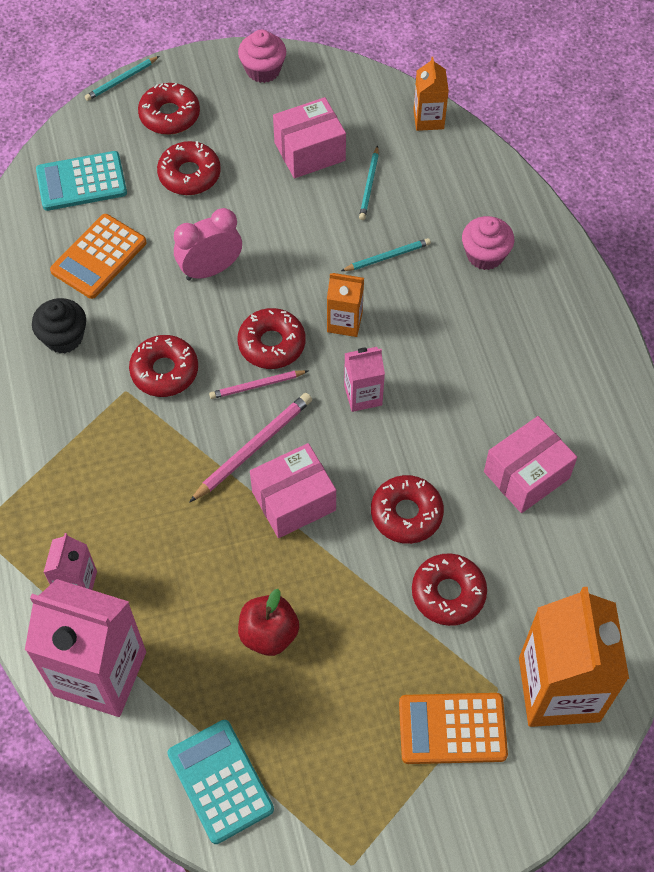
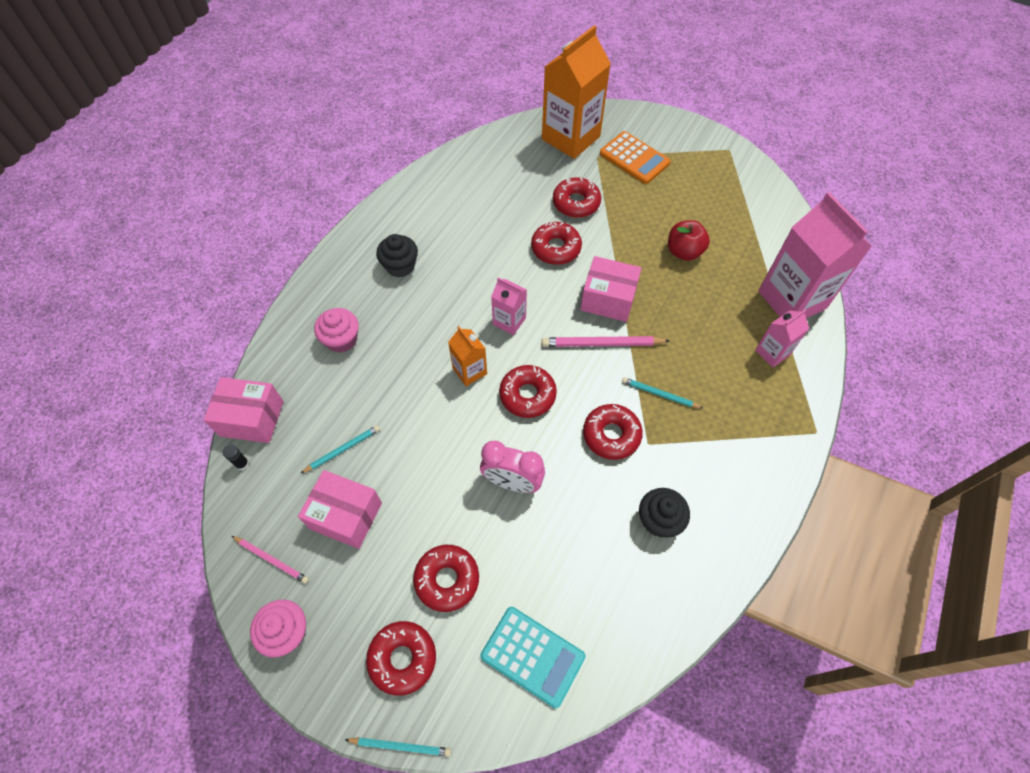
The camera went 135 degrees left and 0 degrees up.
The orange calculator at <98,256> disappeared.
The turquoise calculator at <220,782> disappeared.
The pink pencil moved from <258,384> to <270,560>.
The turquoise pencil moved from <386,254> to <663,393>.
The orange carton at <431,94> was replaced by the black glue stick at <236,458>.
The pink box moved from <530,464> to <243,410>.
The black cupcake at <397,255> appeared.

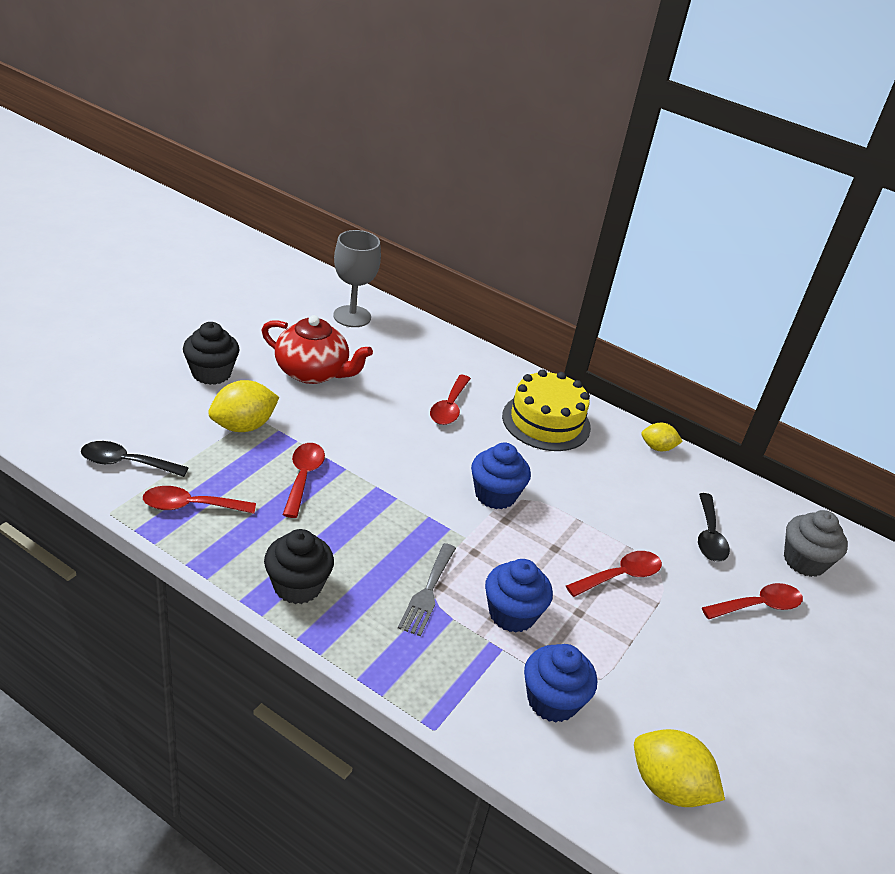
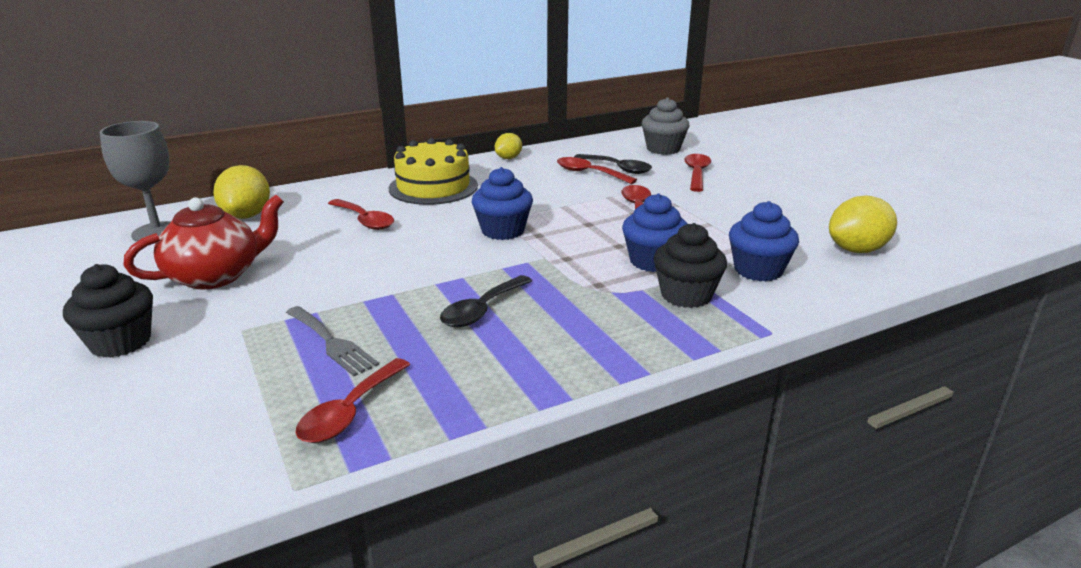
The camera went 55 degrees left and 10 degrees down.
The black spoon moved from <135,459> to <486,301>.
The yellow lemon moved from <243,406> to <241,192>.
The black cupcake moved from <299,566> to <690,265>.
The red spoon moved from <304,480> to <597,170>.
The grey fork moved from <427,589> to <332,341>.

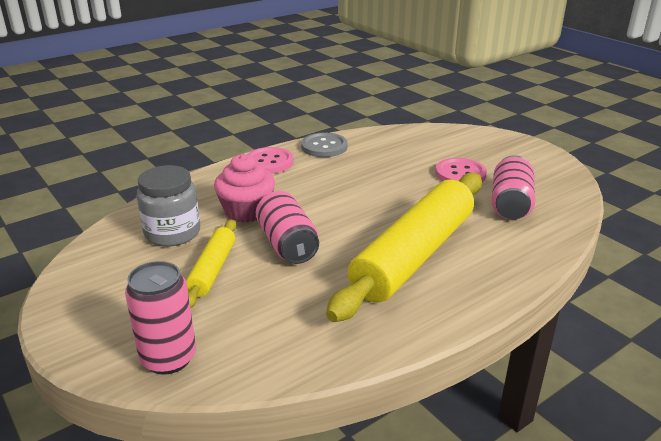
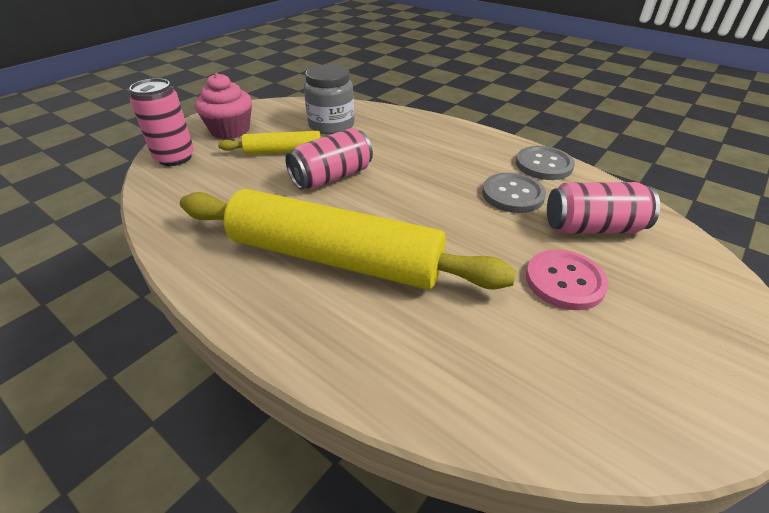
The camera went 75 degrees right and 10 degrees up.
The pink cupcake moved from <244,188> to <223,106>.
The pink button at <270,160> disappeared.
The pink can moved from <513,187> to <603,208>.
The grey button at <514,193> appeared.

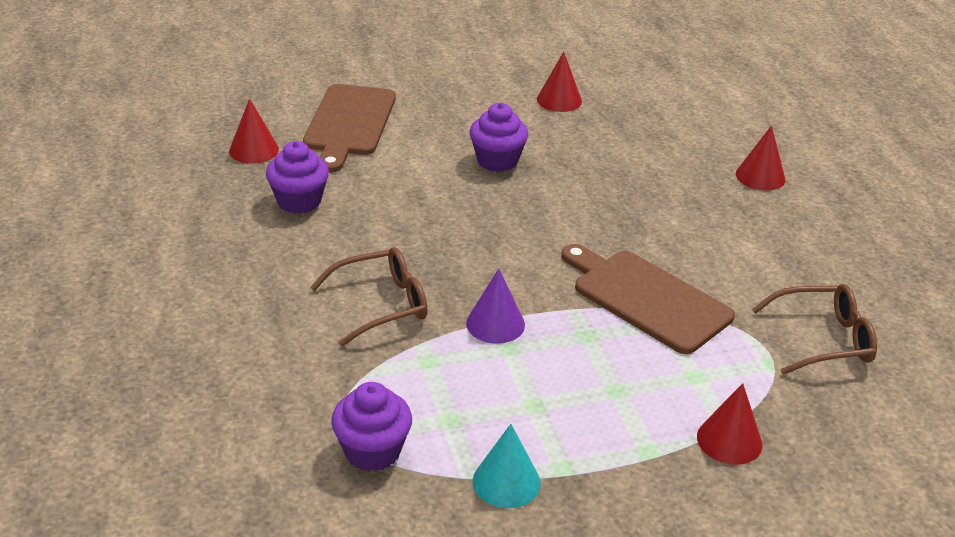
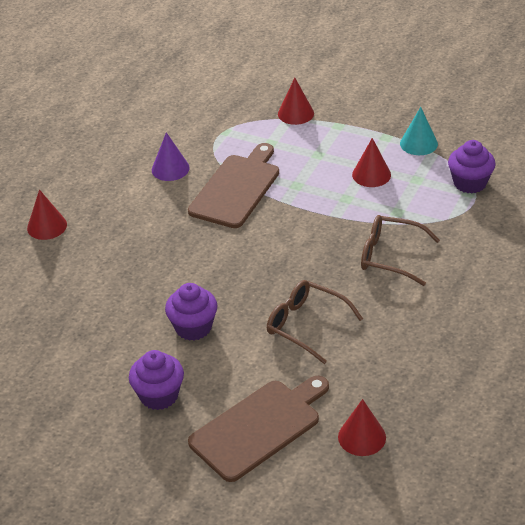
The camera went 135 degrees left and 5 degrees up.
The purple cupcake moved from <297,177> to <156,380>.
The purple cone moved from <495,306> to <171,156>.
The red cone moved from <559,82> to <371,162>.
The brown cutting board at <648,299> turned 150 degrees counterclockwise.
The brown glasses moved from <814,329> to <315,322>.

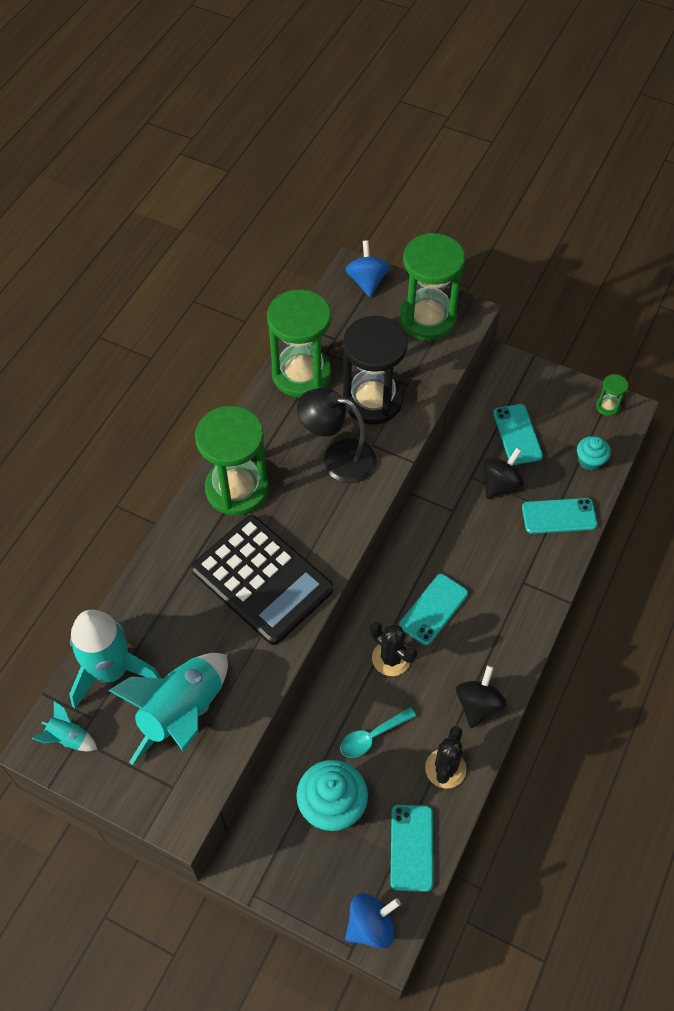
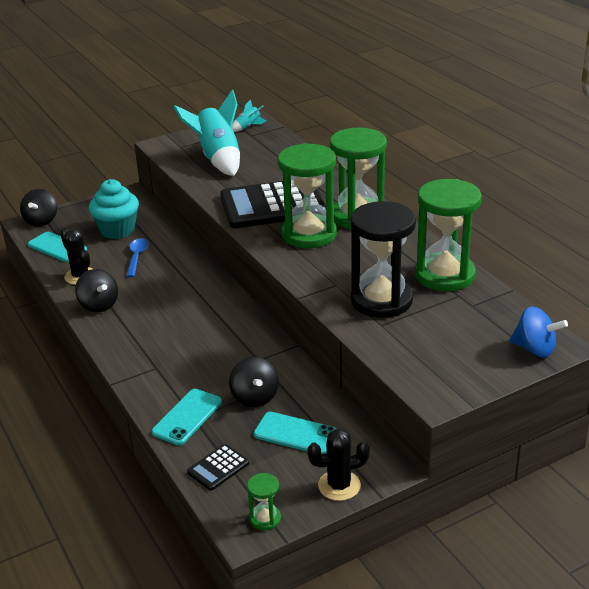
The camera went 125 degrees right and 25 degrees down.
The turquoise rocket at <115,659> disappeared.
The black lamp at <337,435> disappeared.
The turquoise spoon at <378,732> became the blue spoon at <137,258>.
The blue spinning top at <373,921> became the black spinning top at <38,208>.
The black cactus moved from <394,648> to <338,465>.
The green hourglass moved from <432,286> to <307,195>.
The turquoise phone at <433,609> disappeared.
The turquoise cupcake at <594,453> was replaced by the black calculator at <218,467>.

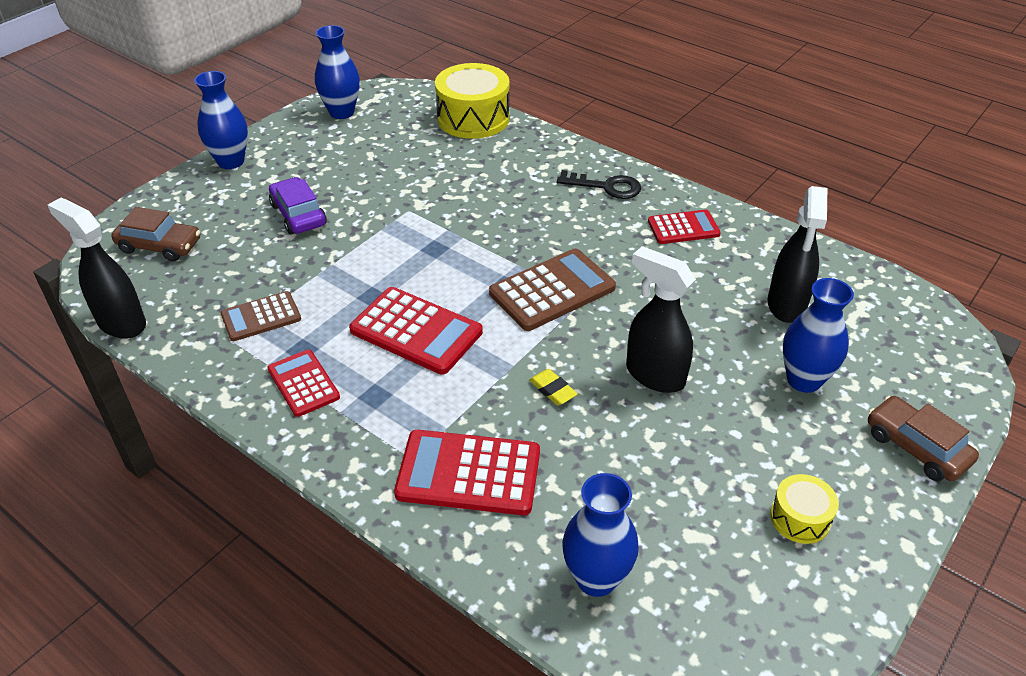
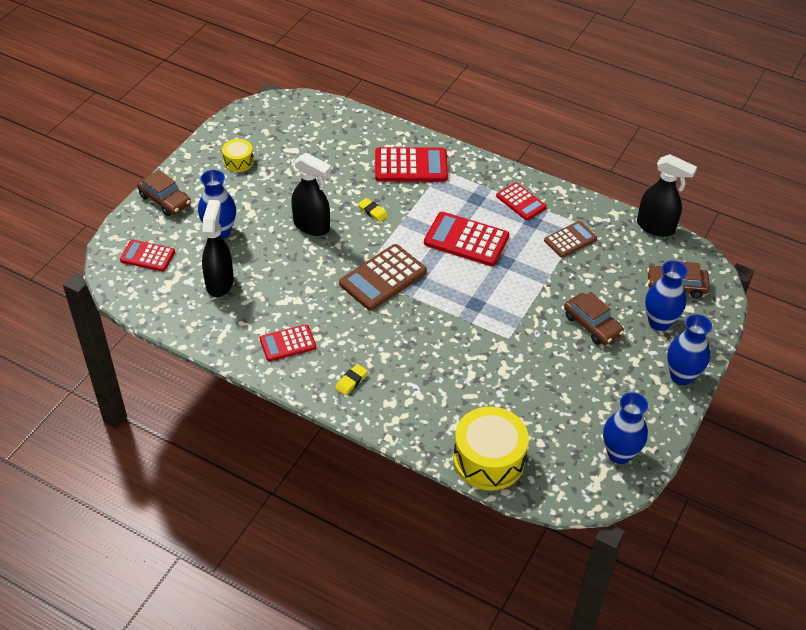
The camera went 170 degrees right and 5 degrees up.
The purple car at <298,205> became the brown car at <594,318>.
The black key at <599,184> was replaced by the yellow eraser at <351,379>.
The blue vase moved from <600,535> to <666,295>.
The red calculator at <147,255> appeared.

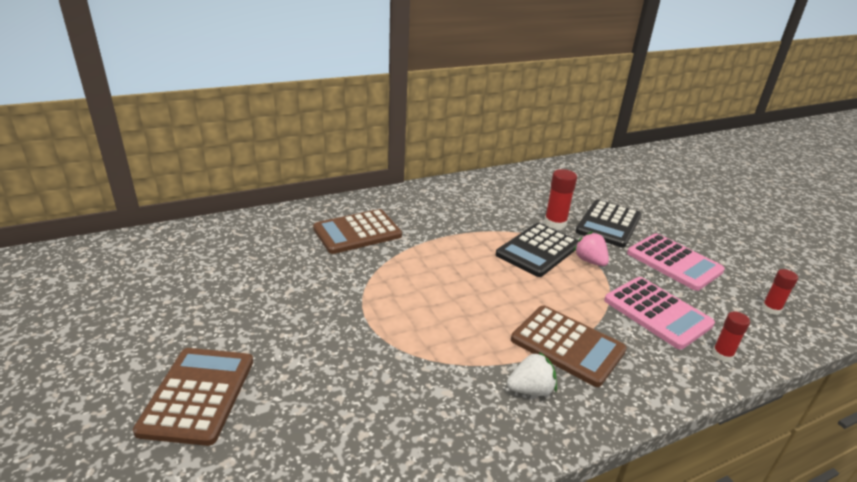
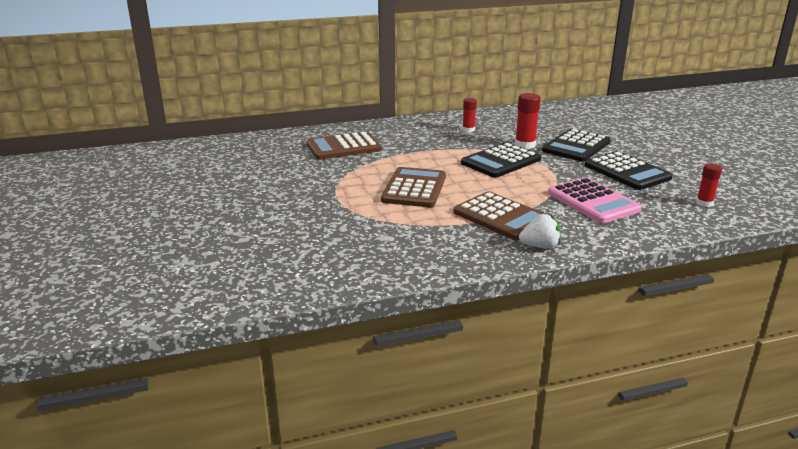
The camera went 10 degrees right and 5 degrees down.
The brown calculator moved from <193,397> to <413,187>.
The white strawberry moved from <532,374> to <540,231>.
The pink strawberry at <591,248> disappeared.
The pink calculator at <676,262> became the black calculator at <629,170>.
The red glue stick moved from <731,336> to <469,115>.

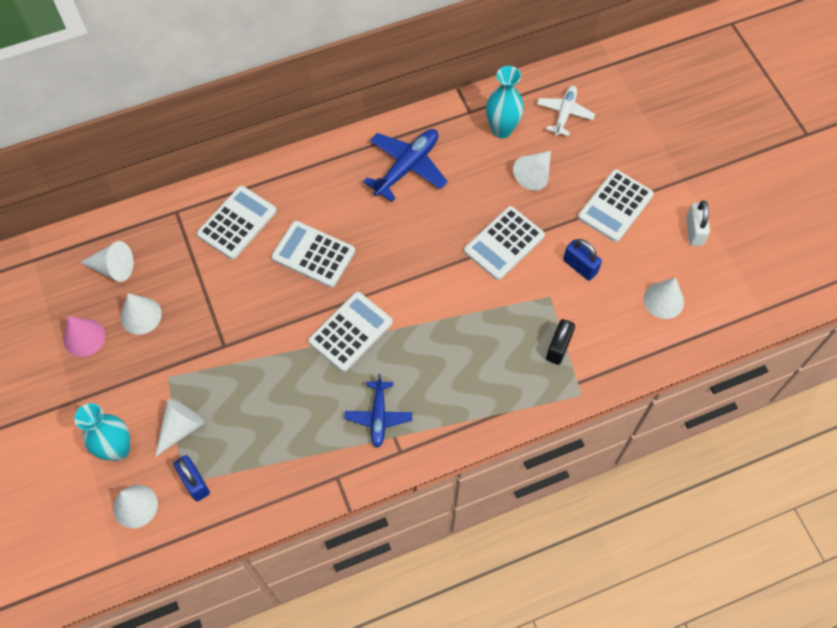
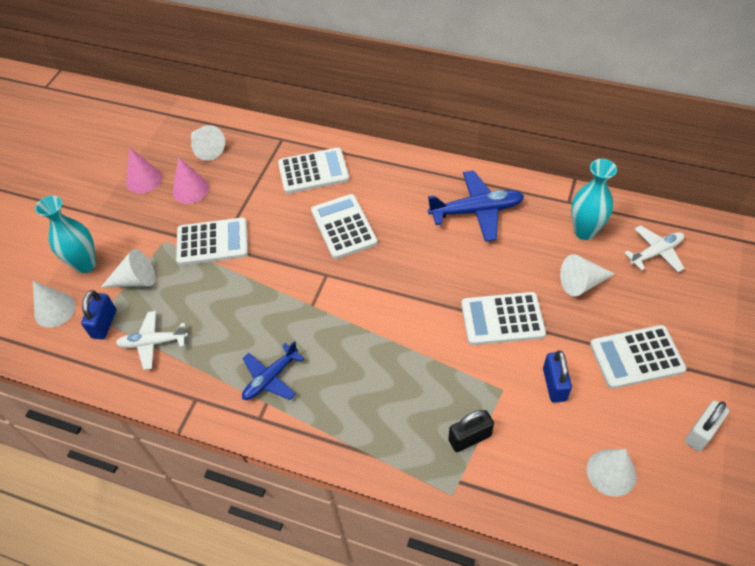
The camera went 45 degrees right and 10 degrees down.
The white cone at <141,314> became the pink cone at <191,180>.
The white calculator moved from <350,332> to <212,241>.
The white plane at <152,340> appeared.

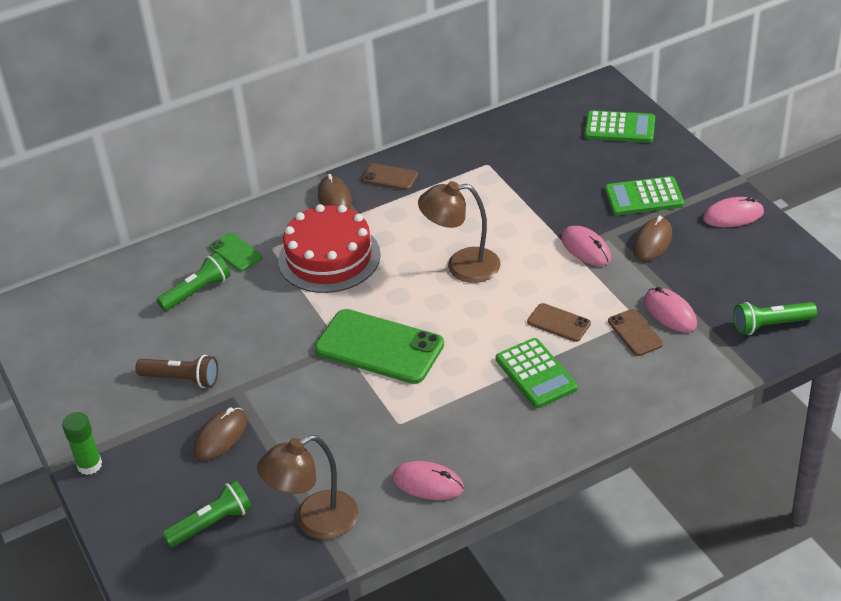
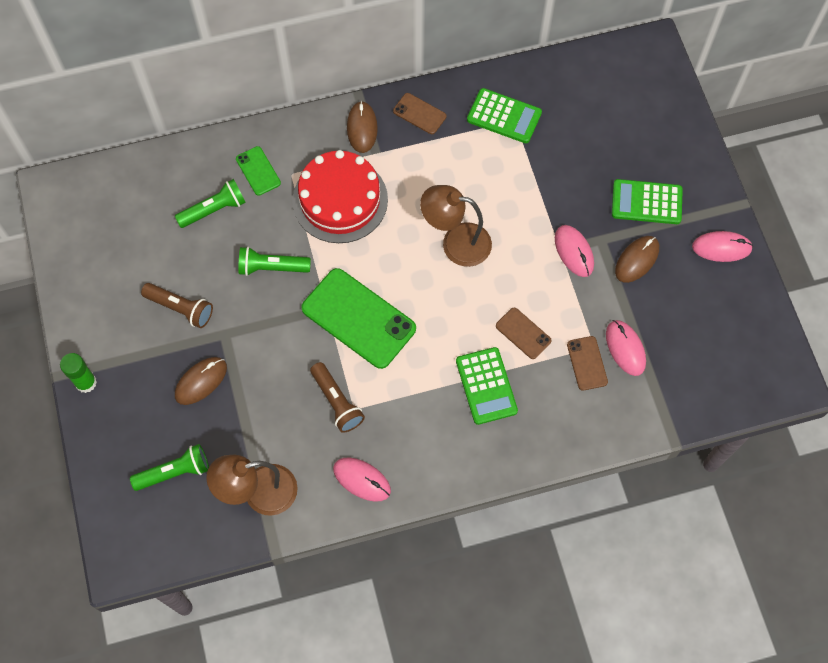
The camera went 10 degrees right and 25 degrees up.
The green calculator moved from <620,126> to <504,115>.
The green flashlight moved from <775,318> to <274,261>.
The brown flashlight at <337,397> appeared.

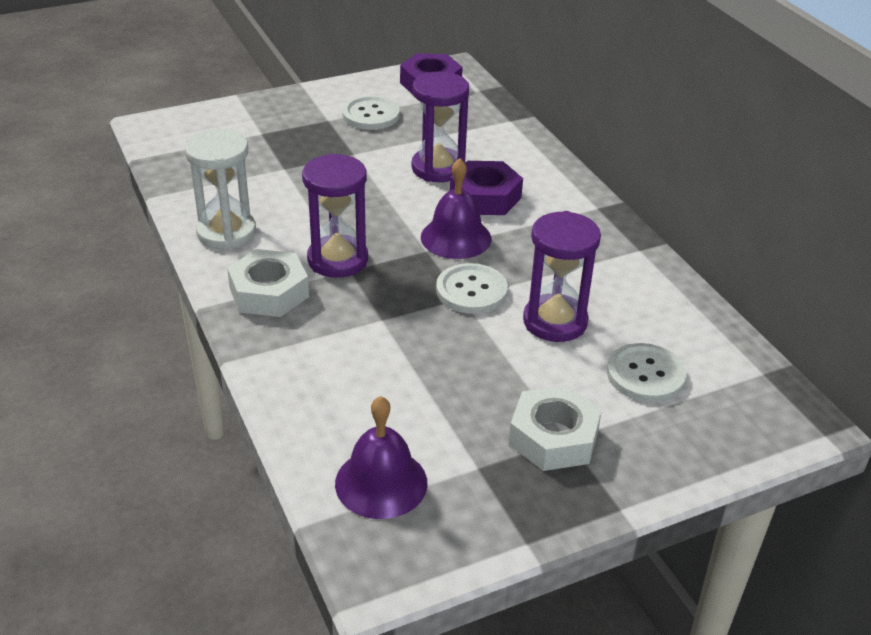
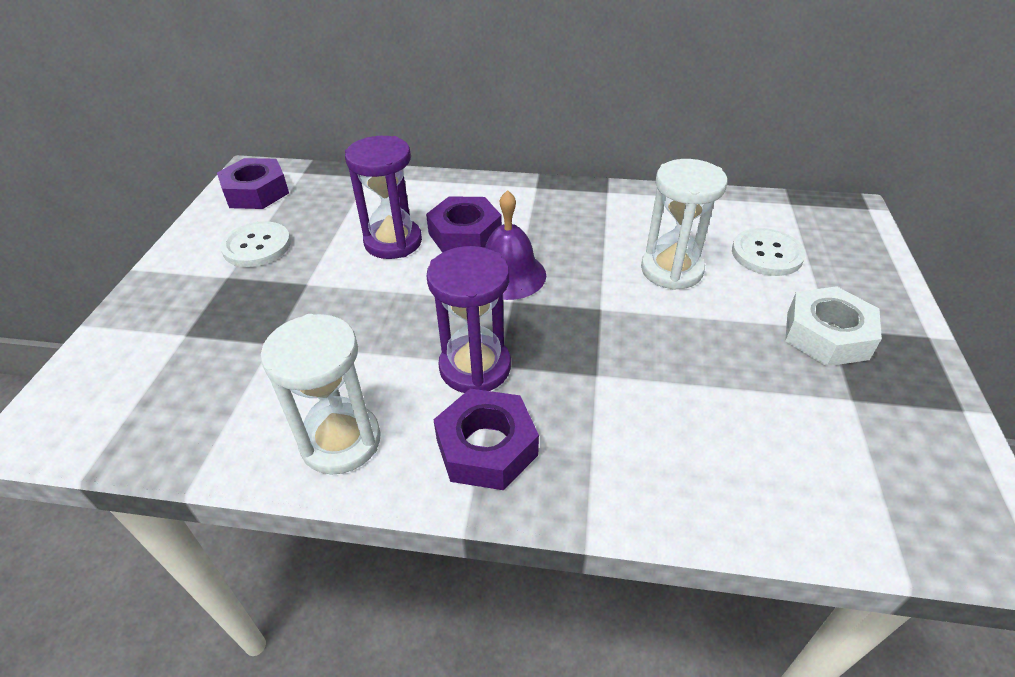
The camera went 55 degrees left and 5 degrees up.
The white nut at <268,283> became the purple nut at <486,439>.
The purple bell at <381,457> disappeared.
The white button at <472,288> disappeared.
The purple hourglass at <562,276> became the white hourglass at <684,224>.

